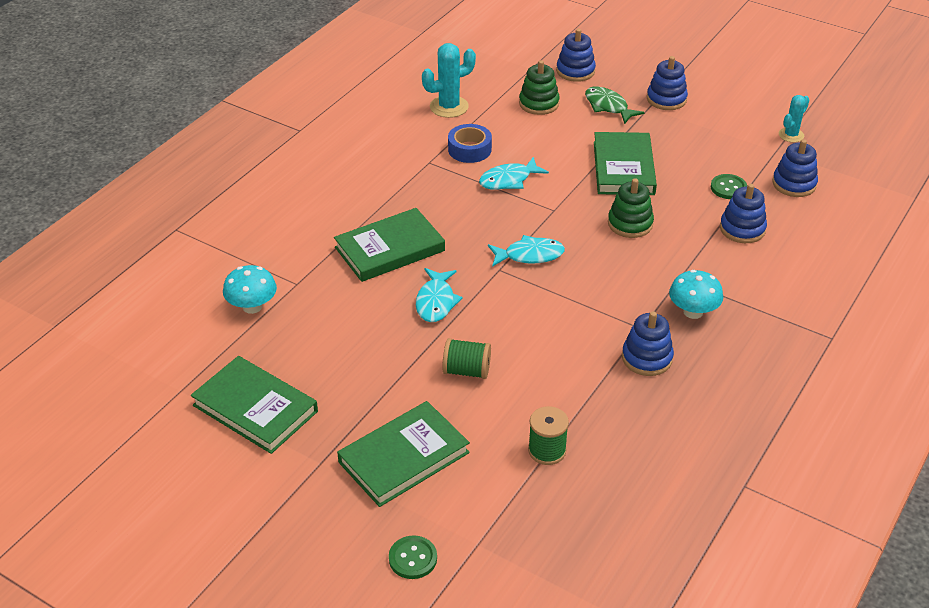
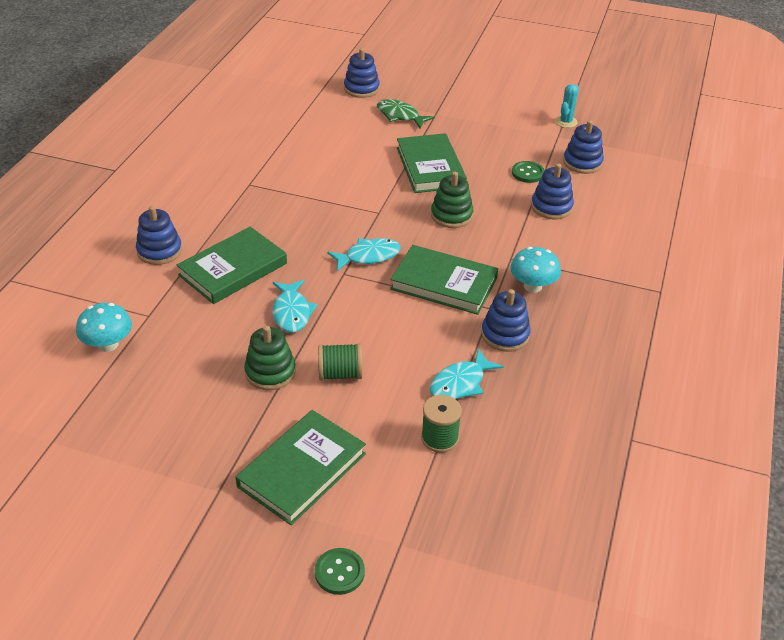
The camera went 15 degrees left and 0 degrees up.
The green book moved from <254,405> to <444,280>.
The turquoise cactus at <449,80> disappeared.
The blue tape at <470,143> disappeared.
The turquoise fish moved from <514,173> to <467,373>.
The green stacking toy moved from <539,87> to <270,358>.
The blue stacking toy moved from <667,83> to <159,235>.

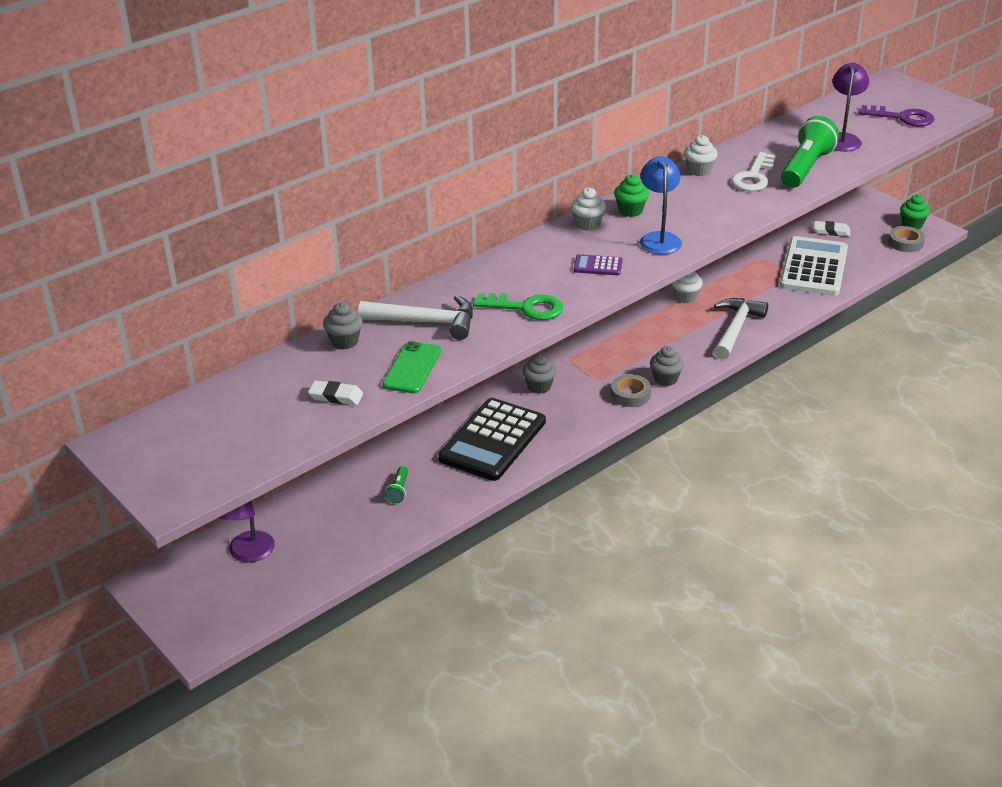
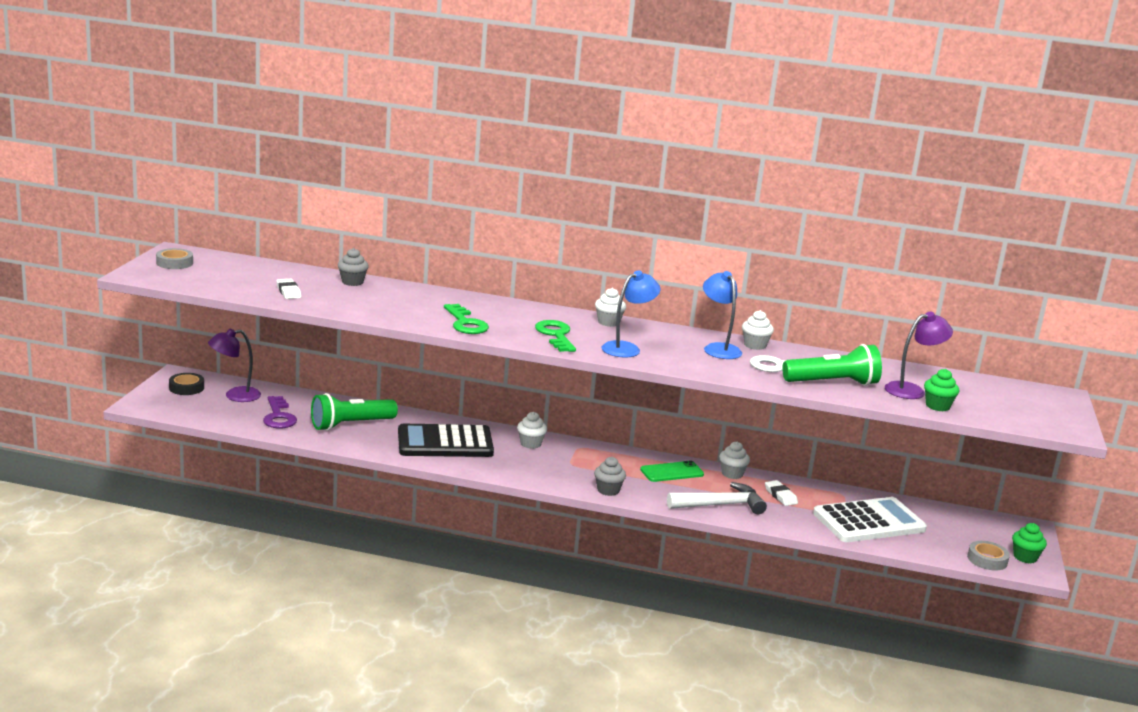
The camera went 50 degrees right and 15 degrees down.
The white hammer at <415,317> disappeared.
The green phone moved from <411,367> to <672,471>.
The green flashlight at <396,484> changed to 2.25 times the size.
The grey cupcake at <539,374> became the white cupcake at <532,430>.
The purple calculator at <598,264> was replaced by the green key at <555,336>.
The grey tape moved from <631,390> to <174,258>.
The green cupcake moved from <631,195> to <941,390>.
The white eraser moved from <832,229> to <781,493>.
The purple key moved from <896,116> to <280,412>.
The black tape at <186,384> appeared.
The blue lamp at <722,315> appeared.

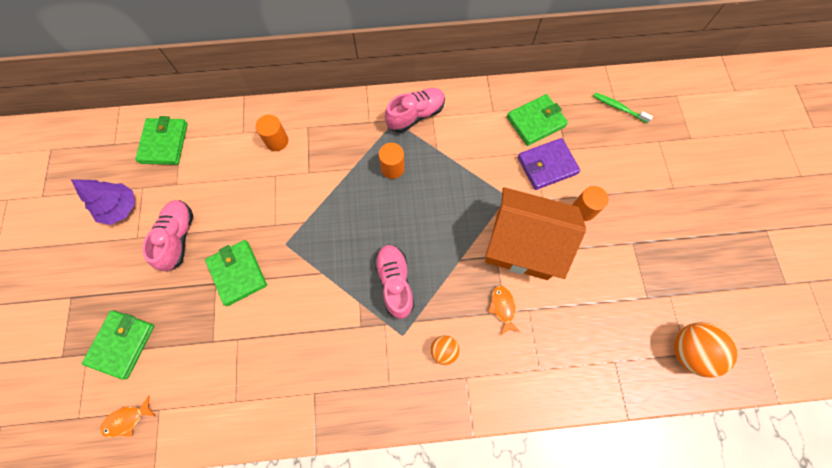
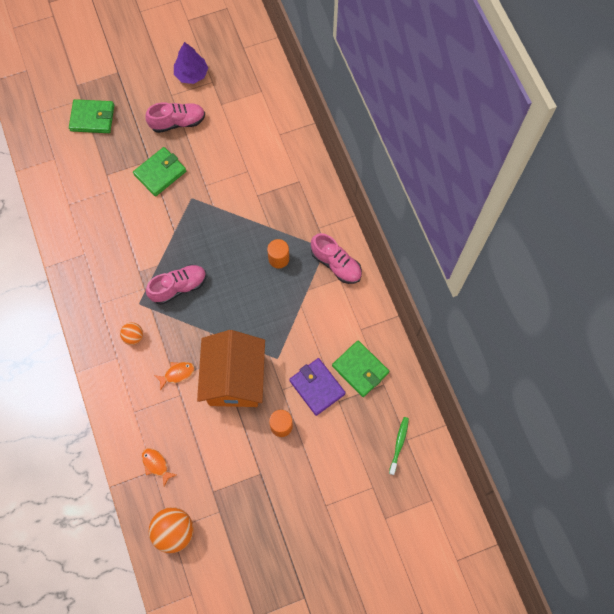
The camera went 75 degrees right and 0 degrees up.
The orange fish moved from <127,416> to <159,467>.
The green wallet at <161,140> disappeared.
The orange cylinder at <272,133> disappeared.

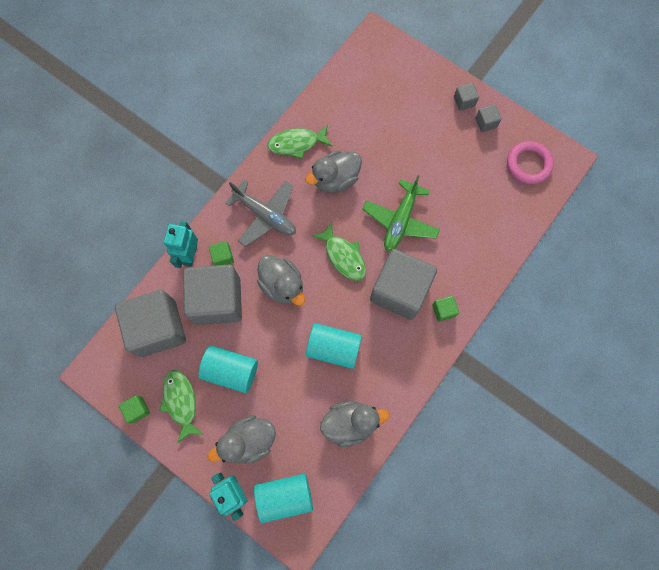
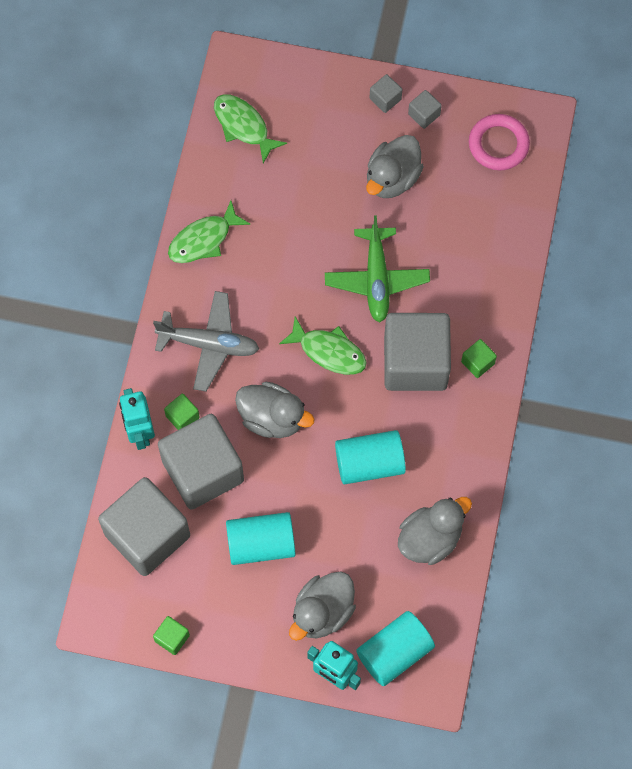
The camera went 25 degrees left and 5 degrees down.
The green fish moved from <182,407> to <250,129>.
The grey duck moved from <333,172> to <395,166>.

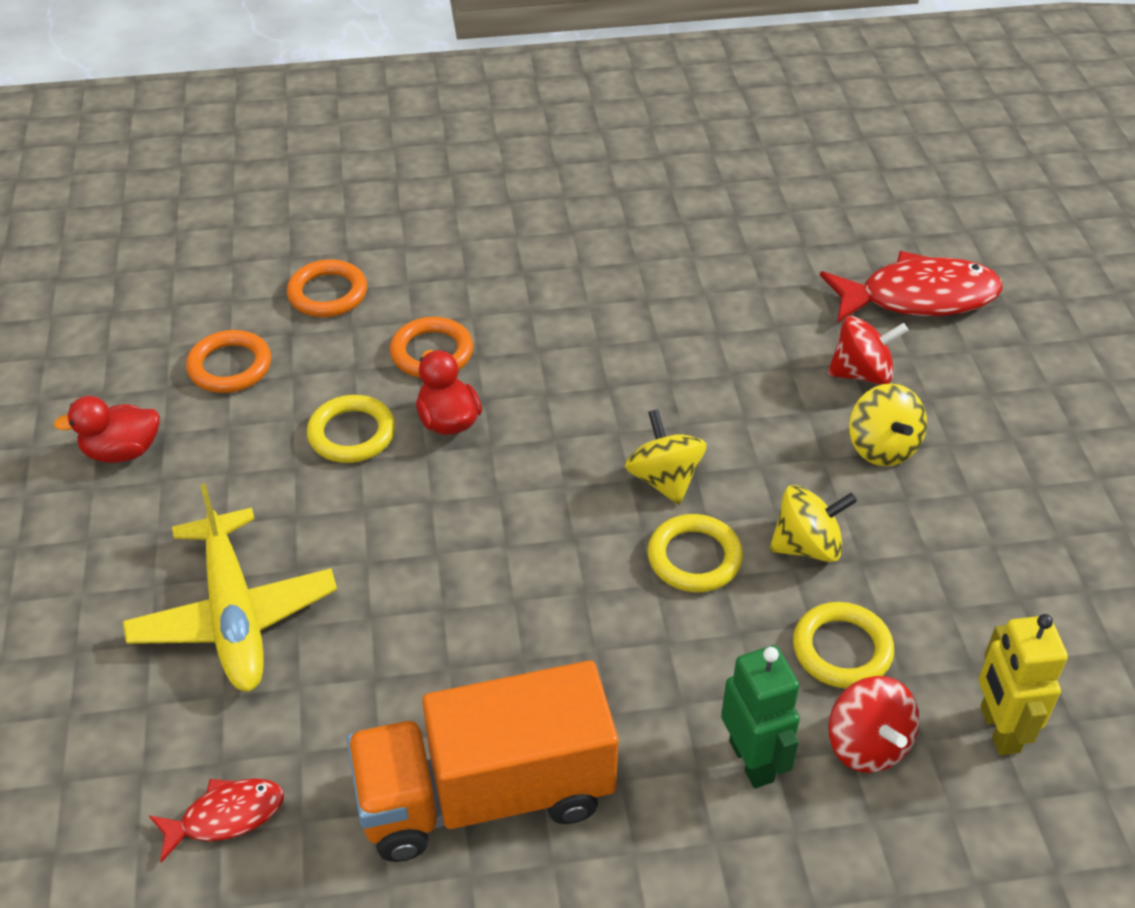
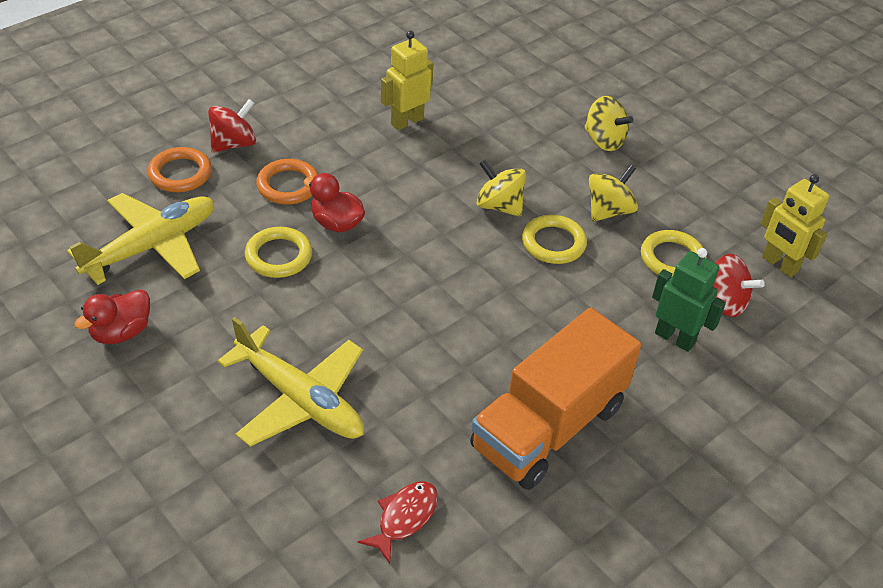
The camera went 35 degrees left and 0 degrees up.
The orange ring at <228,361> was replaced by the yellow plane at <140,239>.
The red fish at <911,287> disappeared.
The red spinning top moved from <868,350> to <232,126>.
The yellow robot at <407,80> appeared.

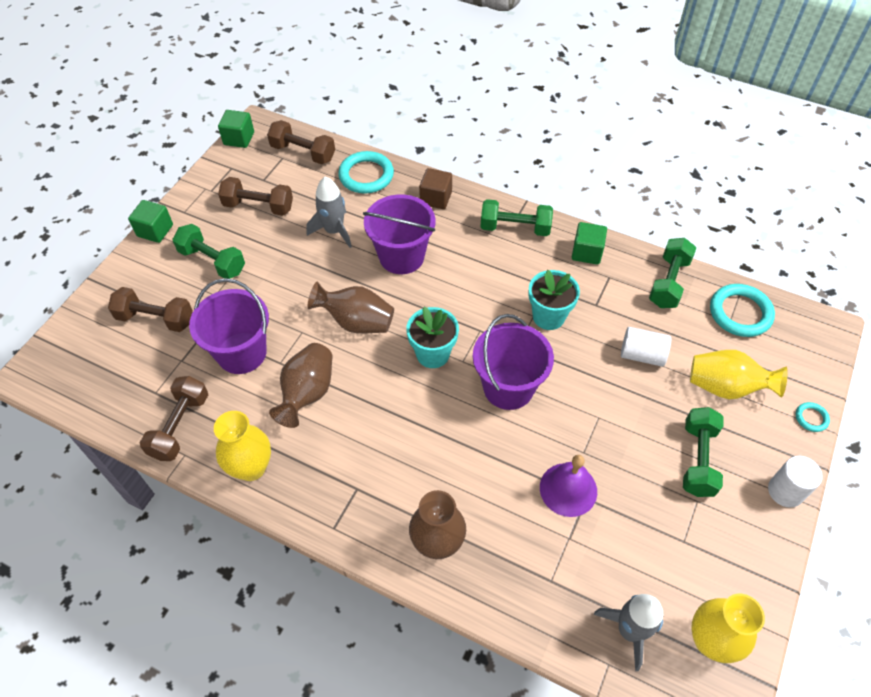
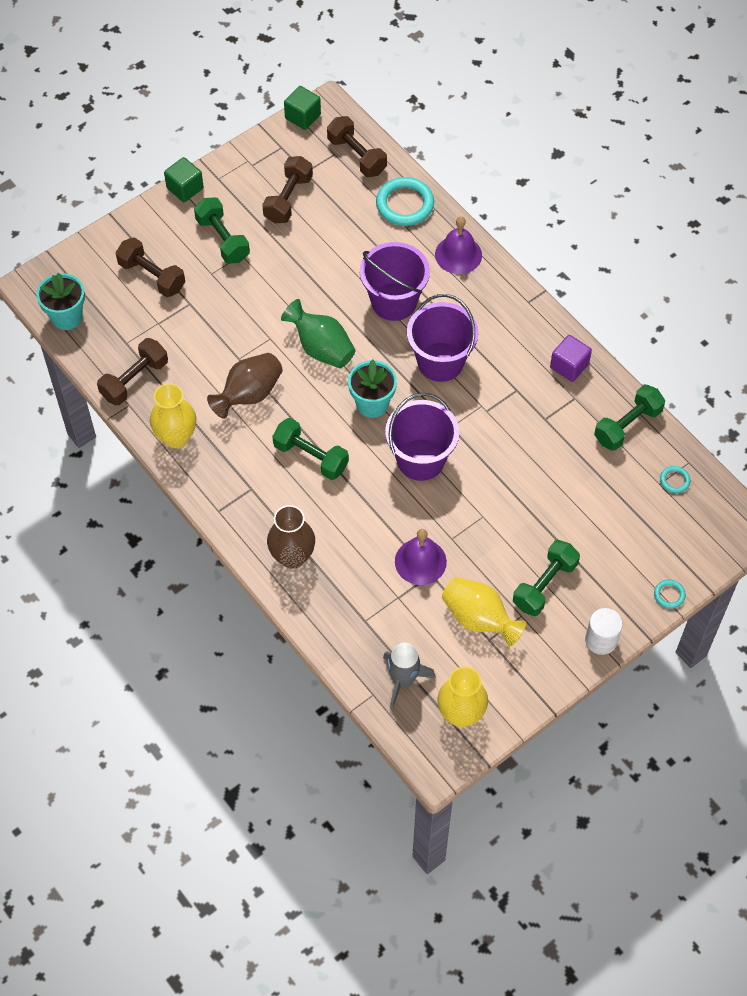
The camera went 25 degrees right and 5 degrees up.
The purple bucket moved from <229,326> to <442,338>.
The brown dumbbell at <255,196> turned 75 degrees clockwise.
The grey rocket at <329,212> disappeared.
The brown vase at <351,307> became the green vase at <318,334>.
The brown cube at <435,188> was replaced by the purple bell at <458,245>.
The green dumbbell moved from <516,217> to <310,449>.
The turquoise flower pot moved from <554,300> to <60,301>.
The green cube at <589,243> became the purple cube at <571,358>.
The white cylinder at <646,347> disappeared.
The yellow vase moved from <739,374> to <484,612>.
The turquoise ring at <742,310> changed to 0.48 times the size.

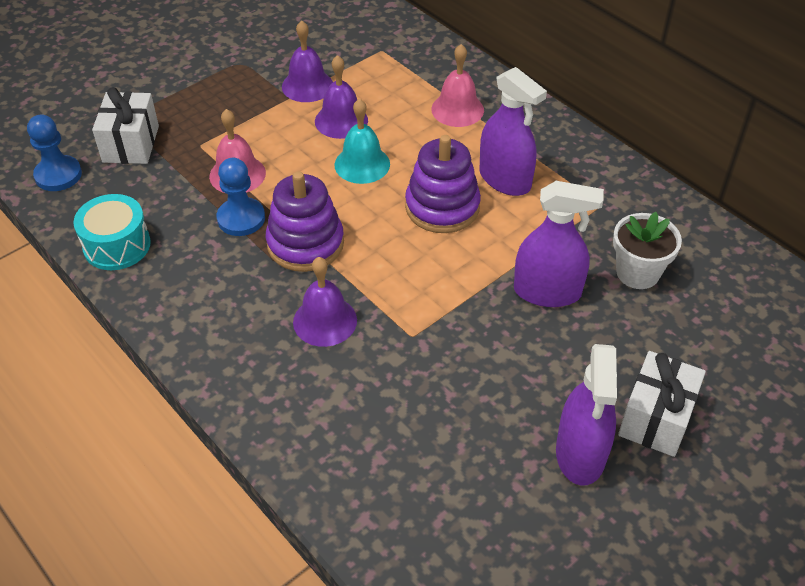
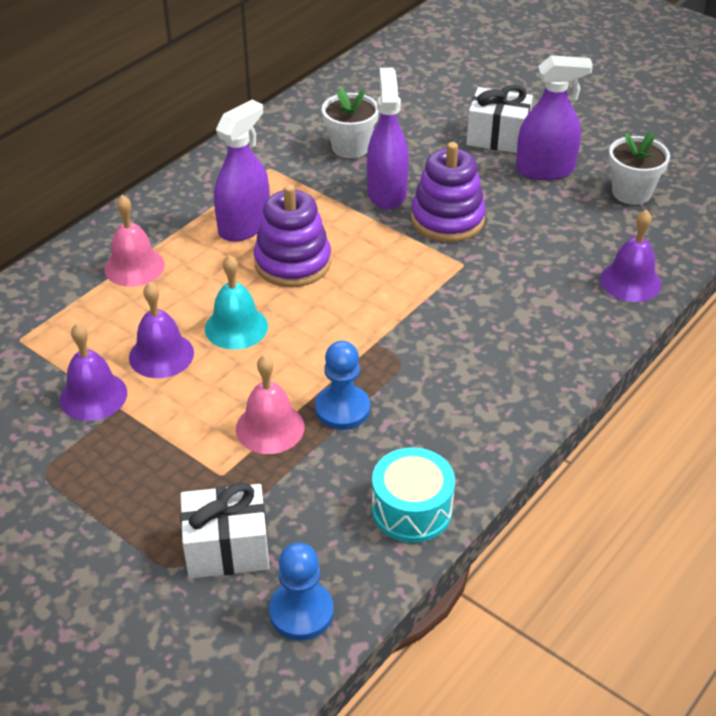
The camera went 100 degrees left and 5 degrees down.
The purple stacking toy moved from <305,221> to <448,192>.
The purple bell moved from <325,302> to <631,256>.
The white flower pot at <639,168> appeared.

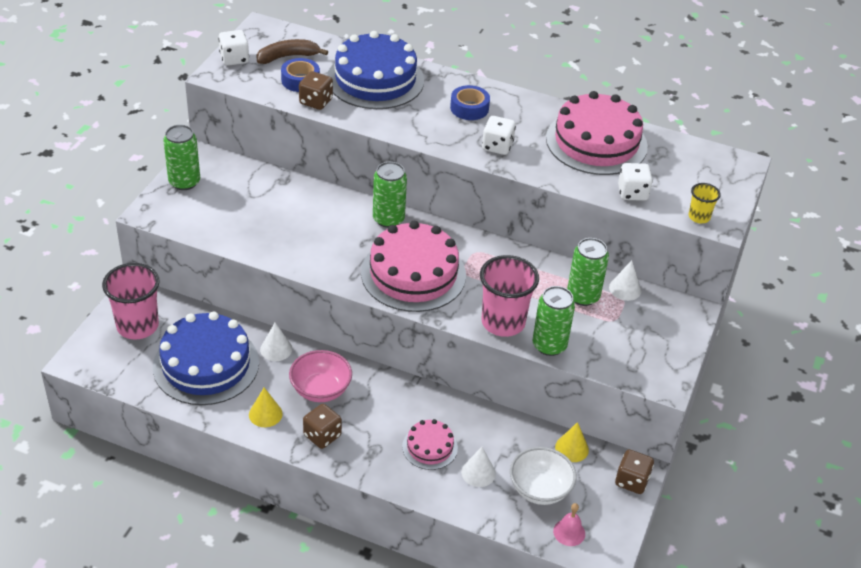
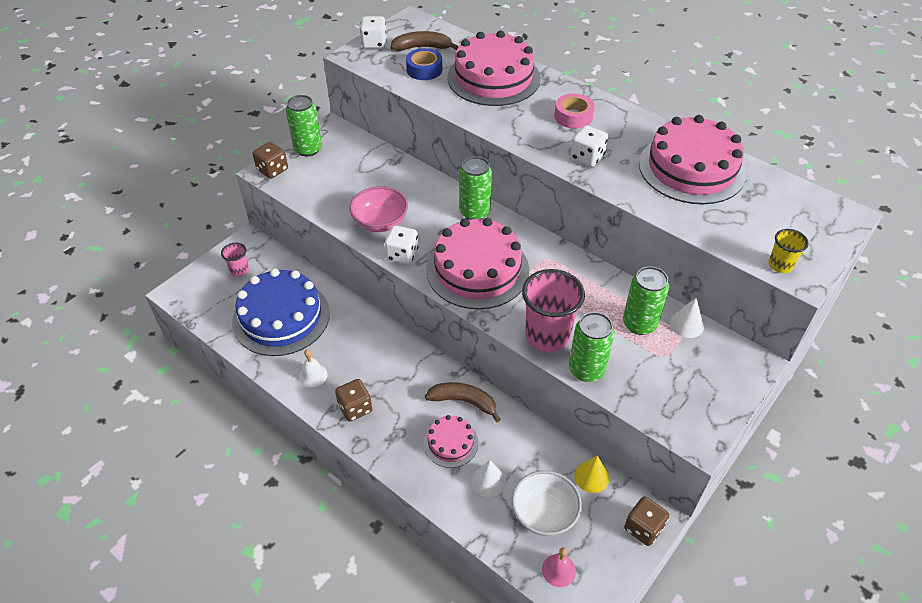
The camera went 20 degrees right and 5 degrees up.
The pink cup at <131,301> changed to 0.50 times the size.
The yellow cone at <266,407> was replaced by the white bell at <313,368>.
The white cone at <276,342> disappeared.
The pink bowl moved from <320,376> to <378,209>.
The brown dice moved from <316,90> to <270,160>.
The blue cake at <375,70> became the pink cake at <494,68>.
The blue tape at <470,102> became the pink tape at <575,111>.
The white dice moved from <635,182> to <401,245>.
The brown banana at <463,402> appeared.

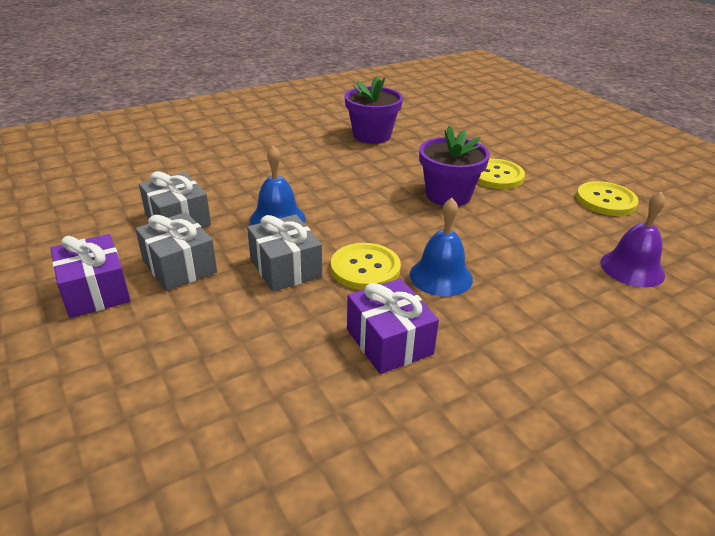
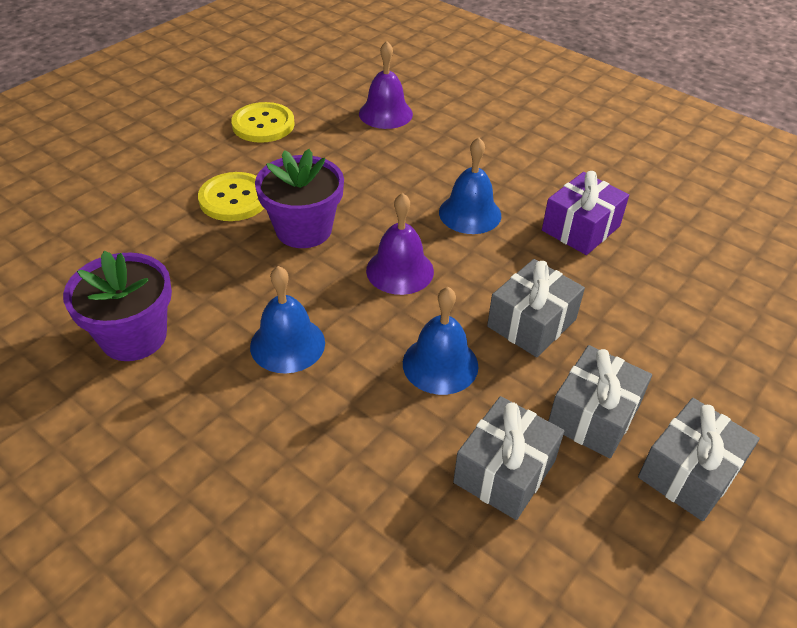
The camera went 110 degrees left and 10 degrees up.
The purple gift at <90,276> became the grey gift at <699,459>.
The yellow button at <366,266> disappeared.
The blue bell at <287,319> appeared.
The purple bell at <400,244> appeared.

